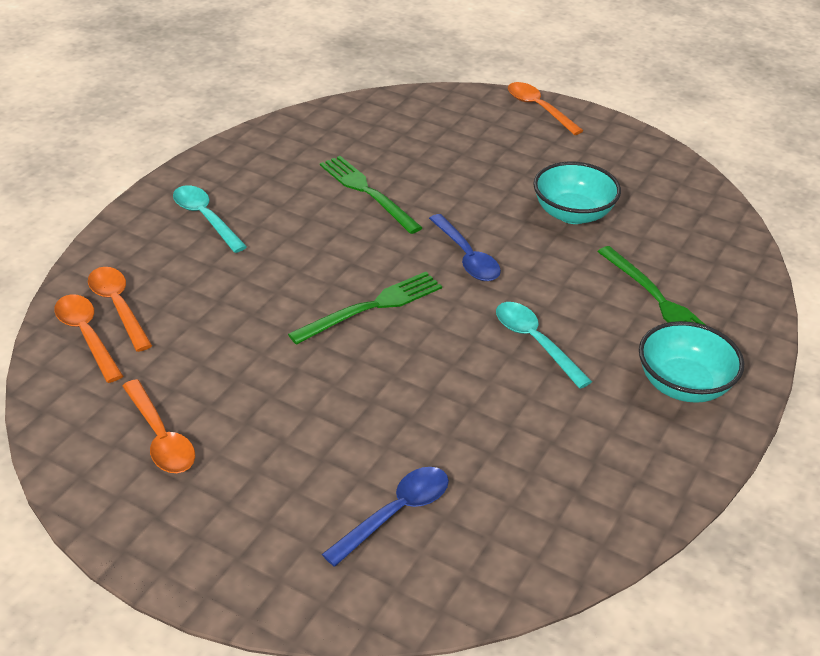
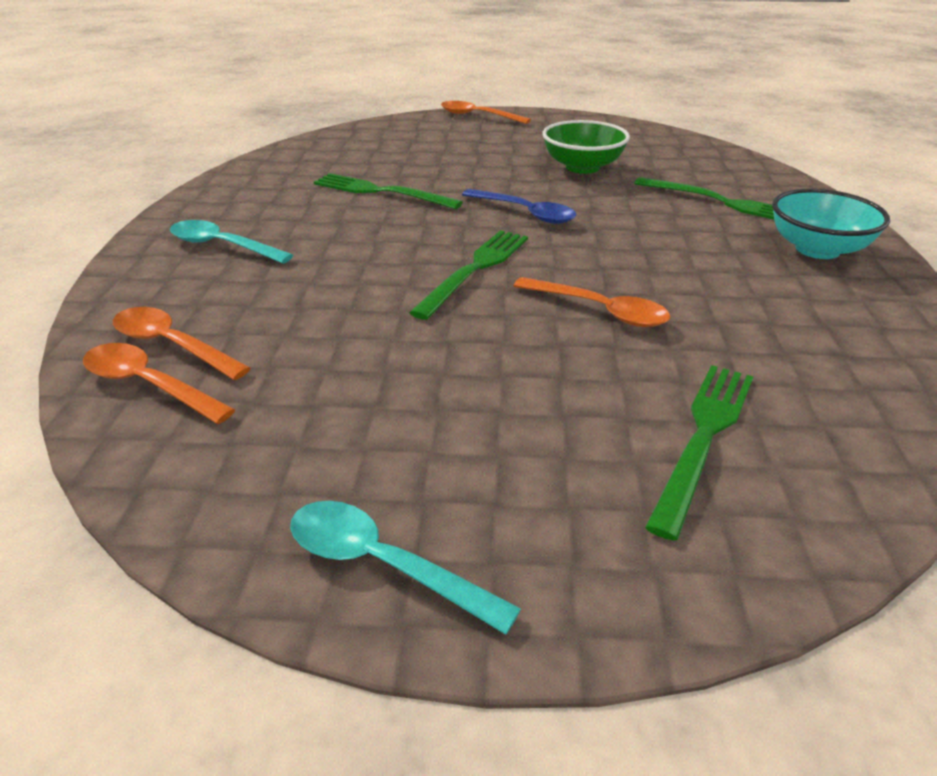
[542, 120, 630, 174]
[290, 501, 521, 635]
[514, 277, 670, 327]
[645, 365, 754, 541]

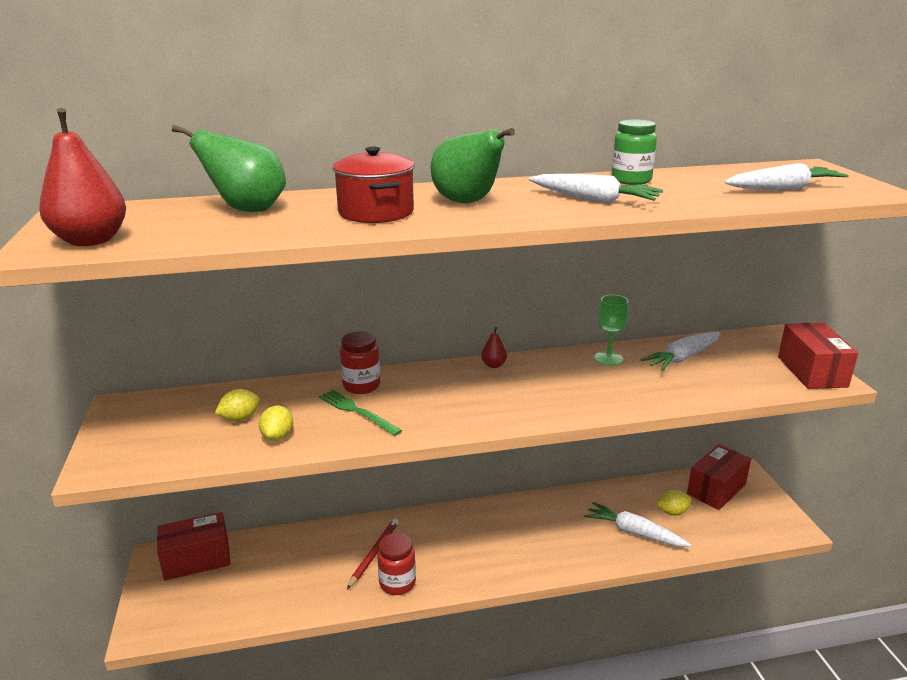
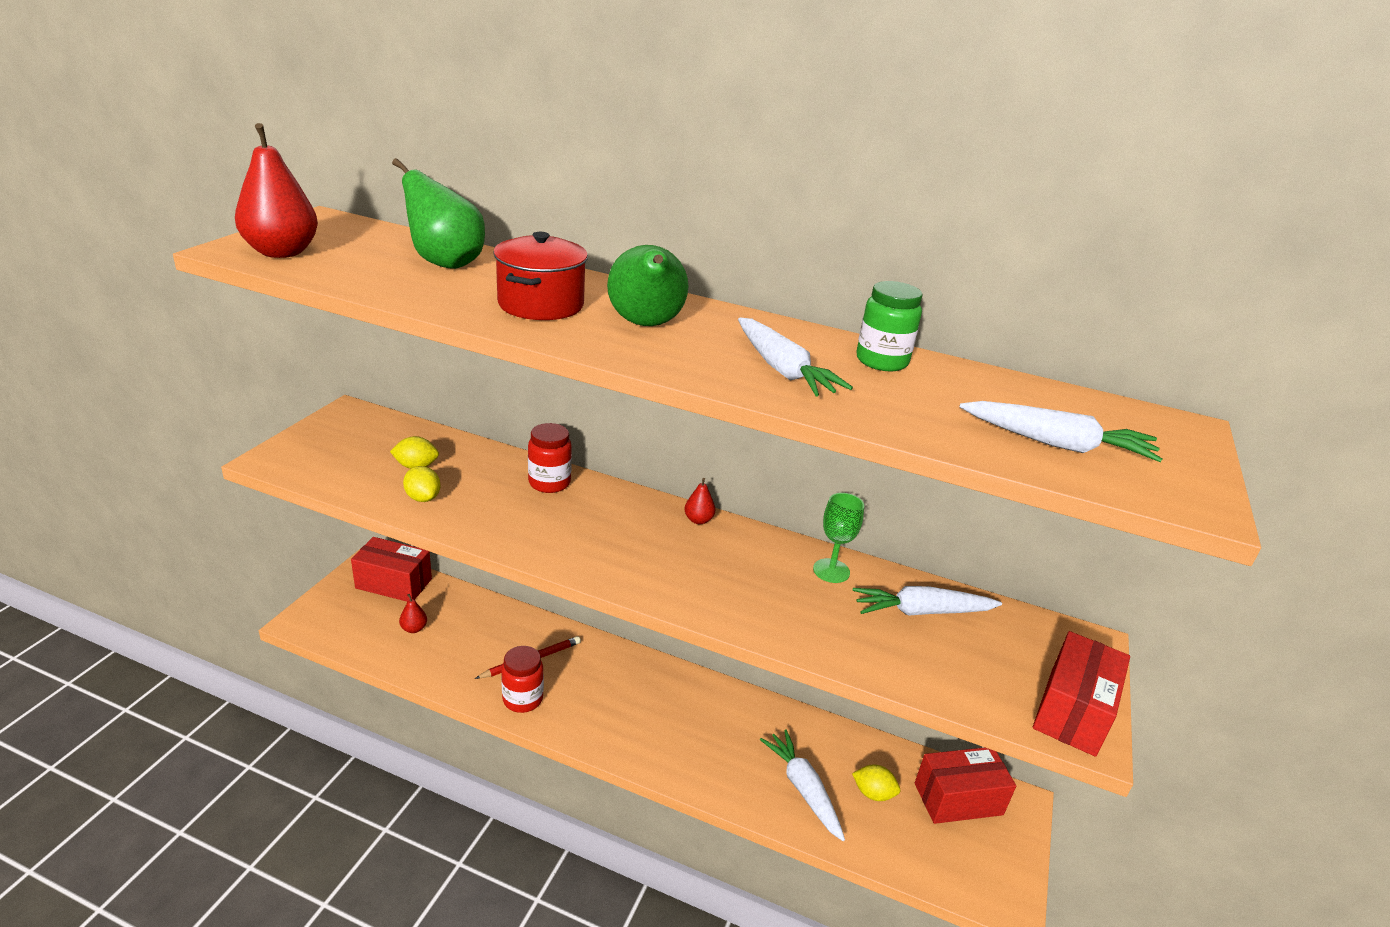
[319, 390, 402, 436] (first image)
[403, 466, 440, 502]
[399, 594, 427, 633]

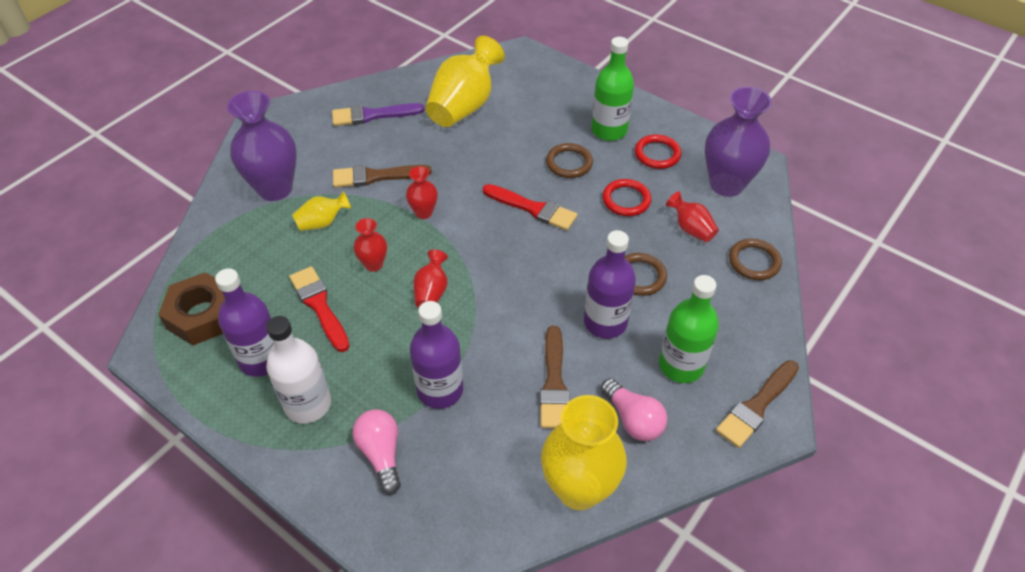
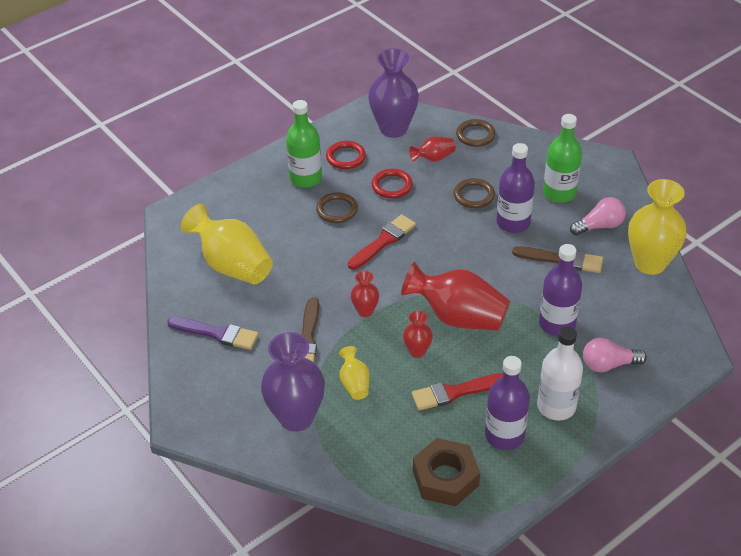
[167, 317, 259, 350]
[401, 262, 510, 331]
[716, 360, 799, 448] (first image)

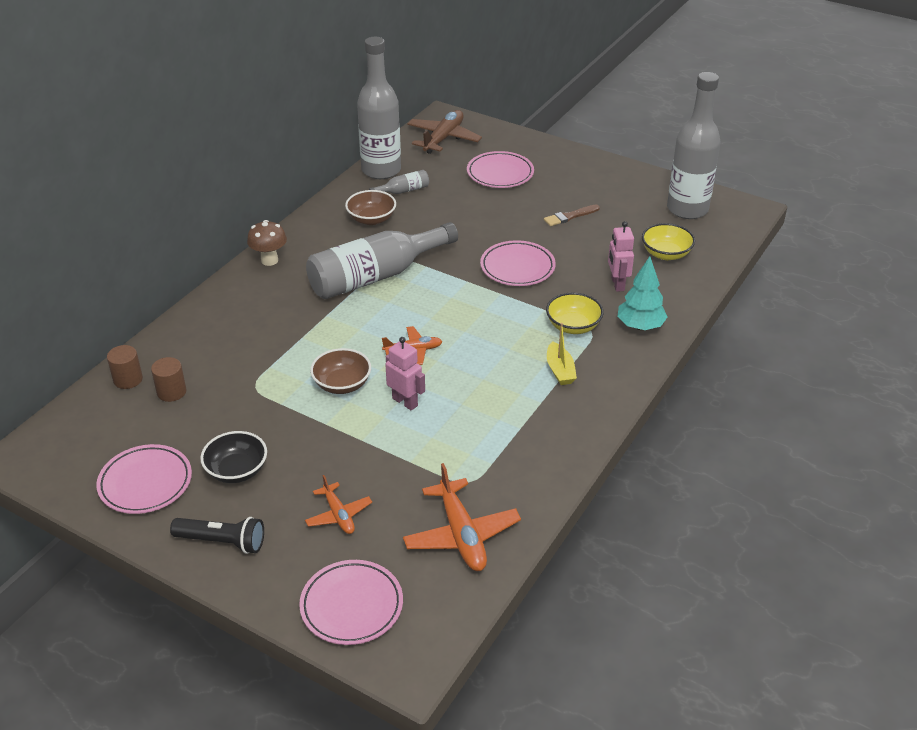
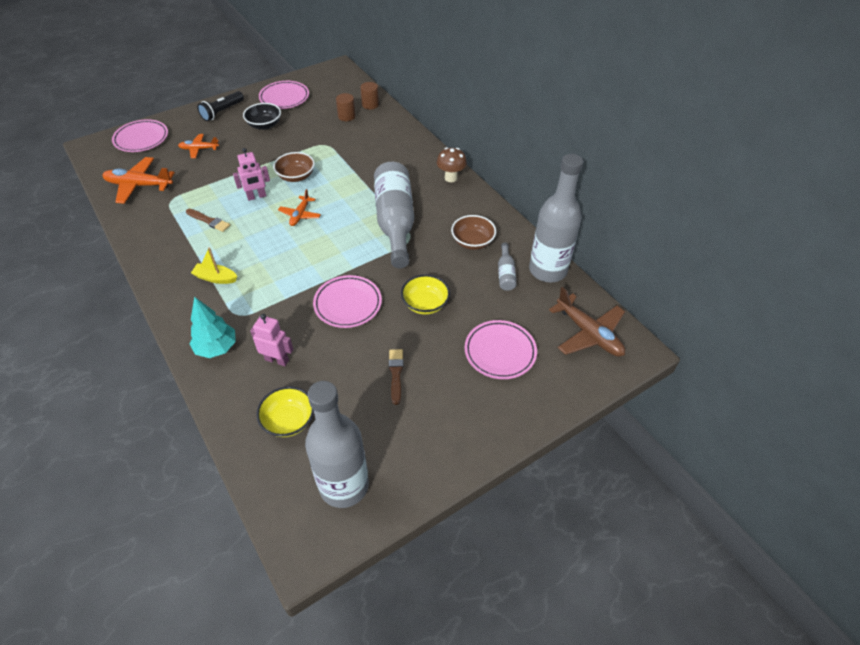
[401, 275, 450, 315]
[186, 209, 230, 232]

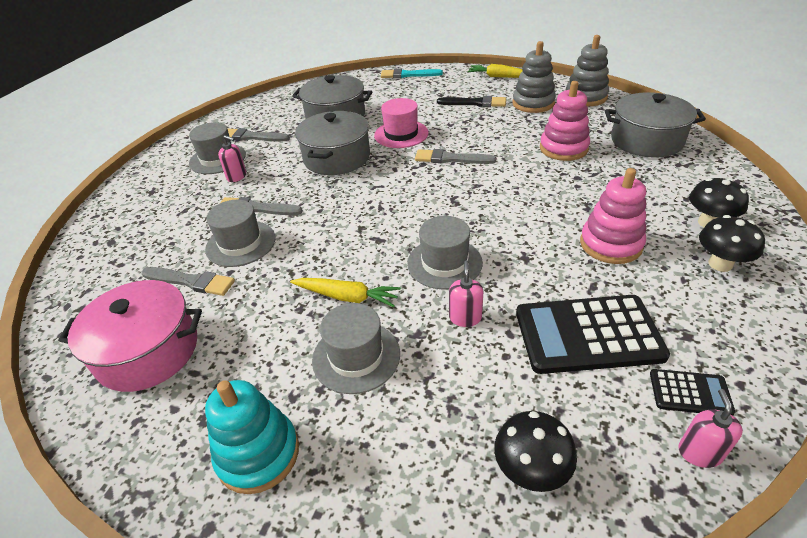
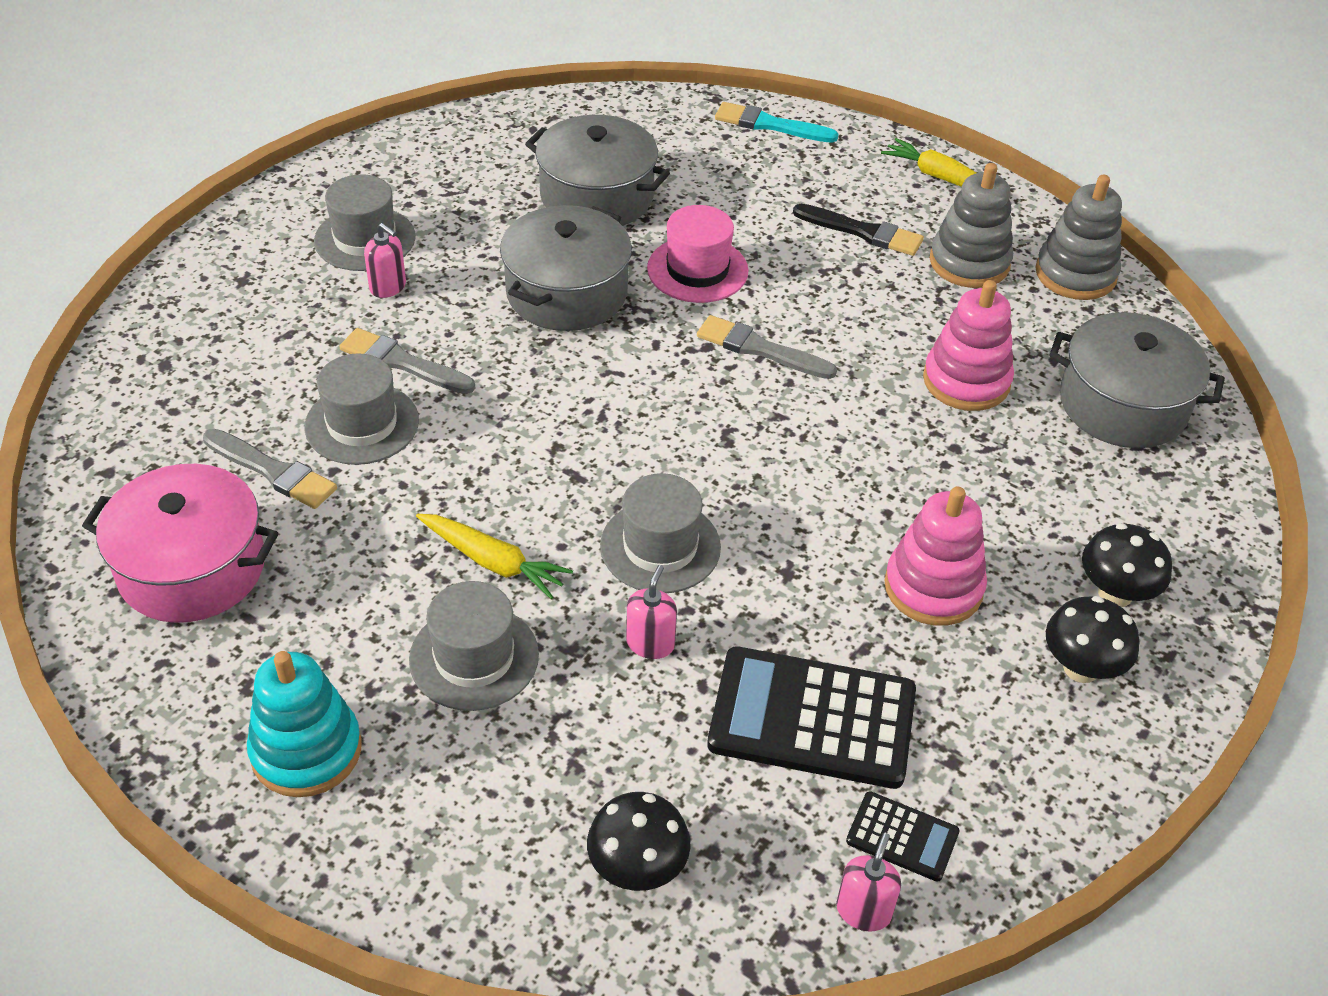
[228, 128, 290, 142] (first image)

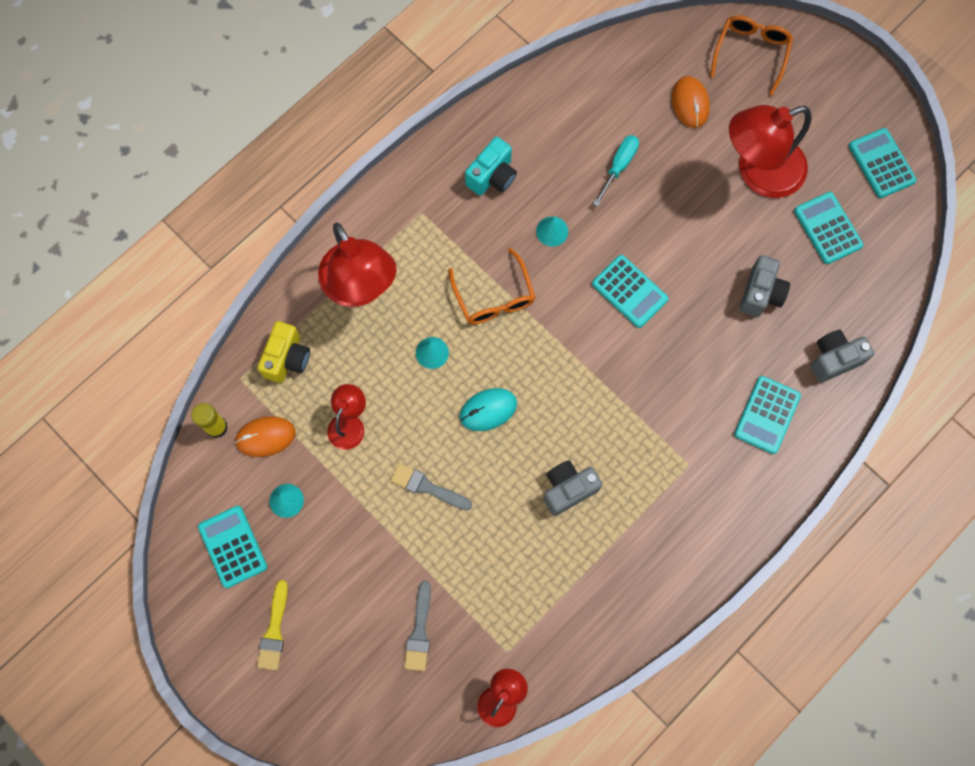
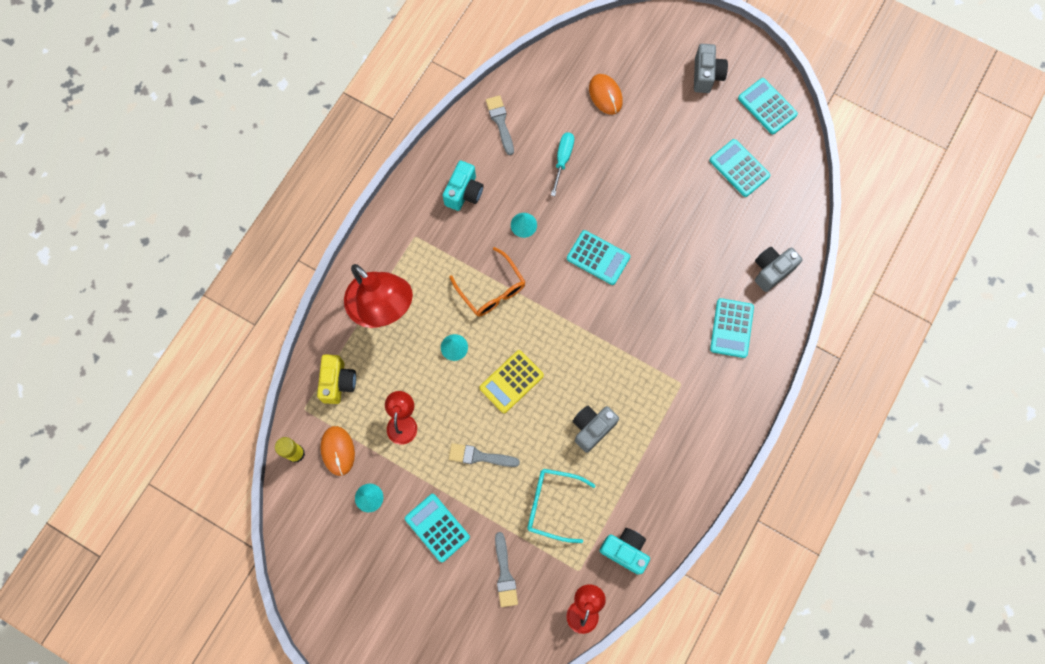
[710, 15, 793, 95] (first image)
[729, 105, 812, 198] (first image)
[694, 44, 728, 93]
[479, 350, 544, 413]
[321, 426, 355, 476]
[405, 494, 470, 562]
[257, 580, 288, 671] (first image)
[486, 95, 514, 155]
[527, 469, 596, 543]
[599, 528, 650, 575]

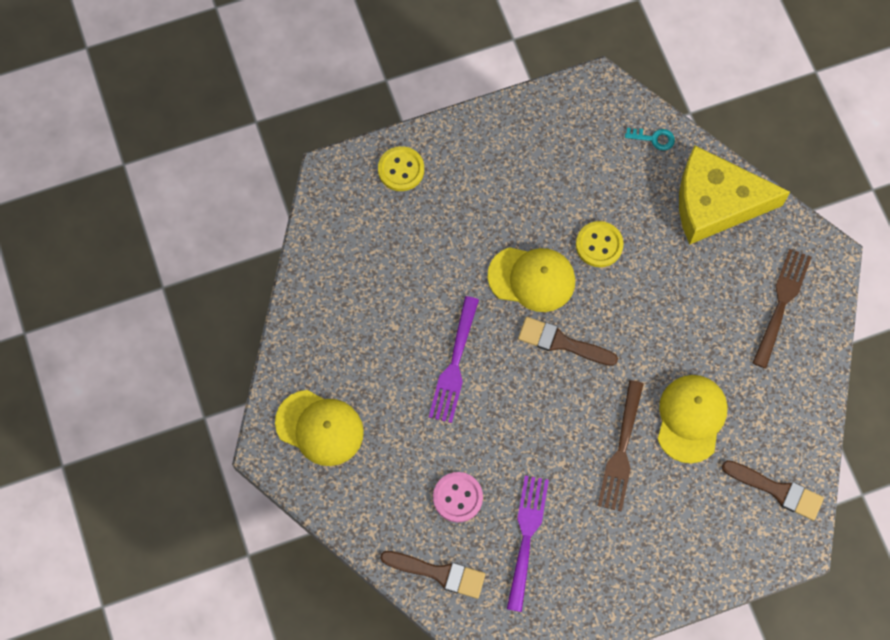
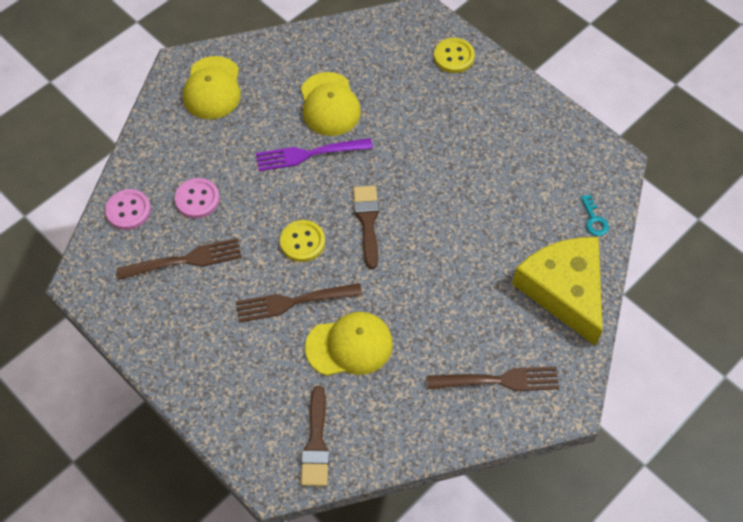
[280, 220, 325, 262]
[301, 72, 361, 136]
[117, 238, 242, 280]
[105, 189, 151, 230]

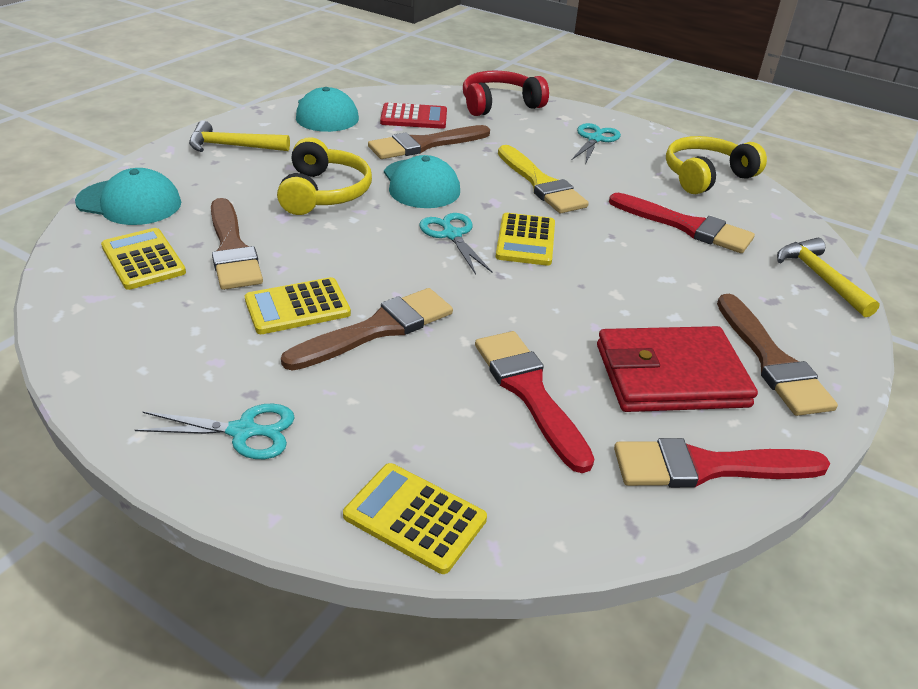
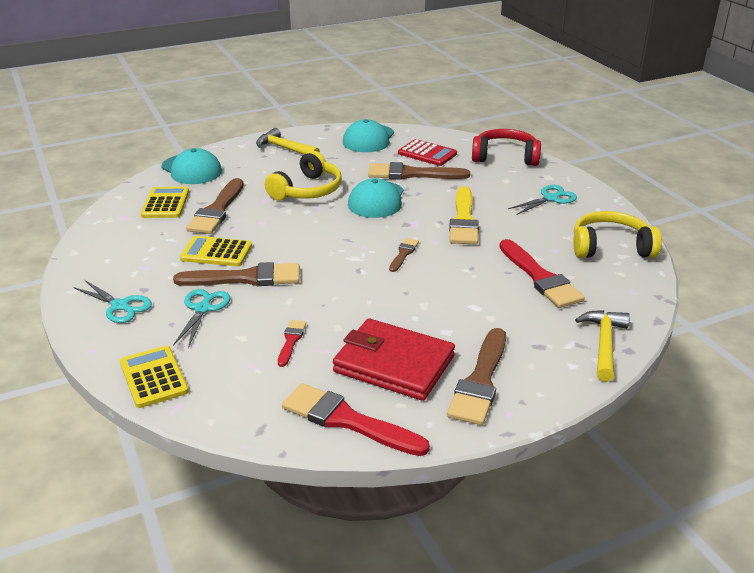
[173, 289, 230, 348]
[389, 238, 419, 272]
[278, 320, 306, 367]

